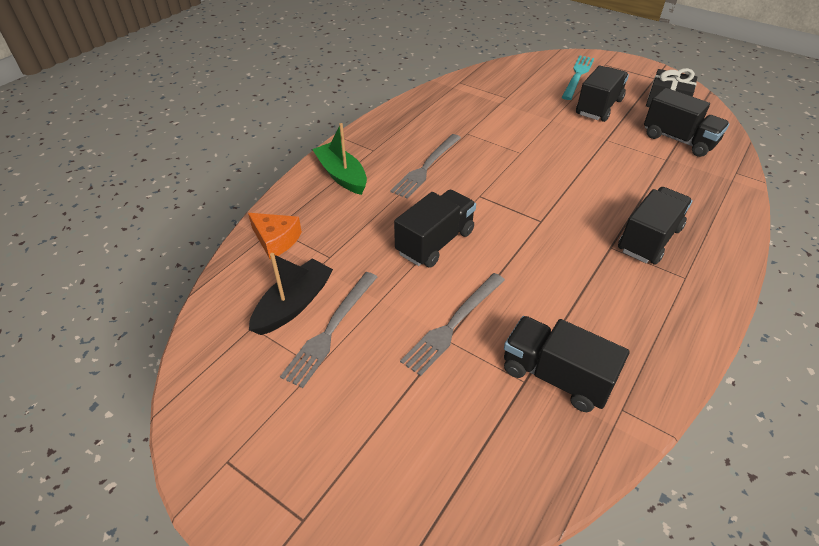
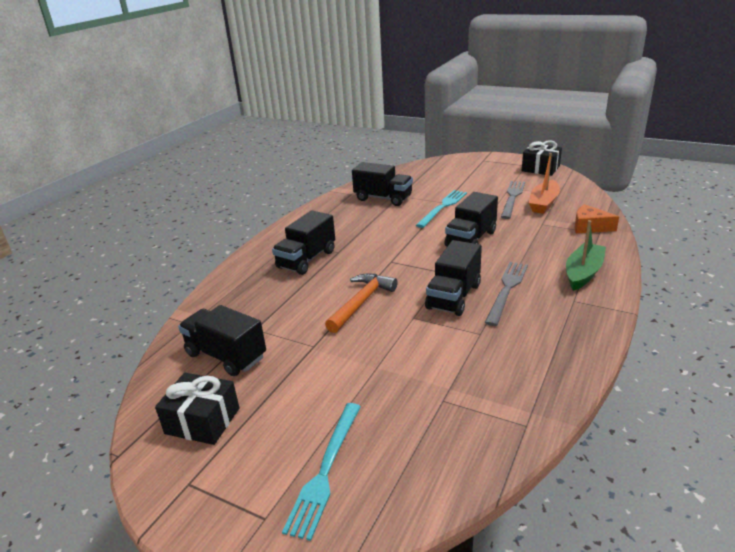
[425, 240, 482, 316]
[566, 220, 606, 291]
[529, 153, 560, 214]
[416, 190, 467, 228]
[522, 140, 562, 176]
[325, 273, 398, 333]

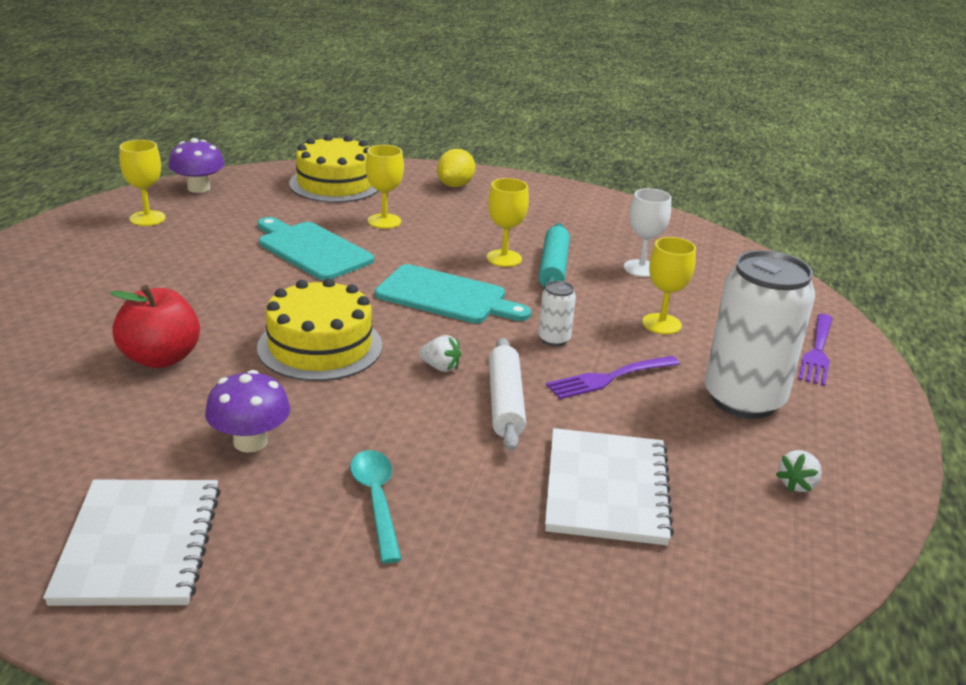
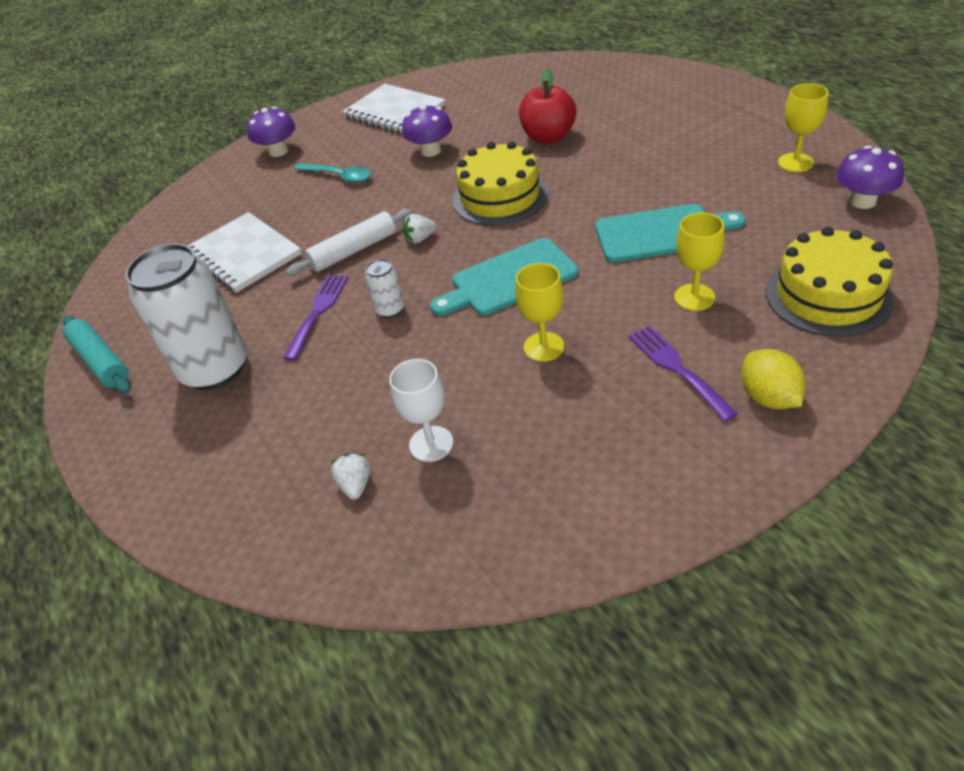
[63, 315, 131, 394]
[642, 237, 696, 334] (first image)
[628, 326, 738, 422]
[286, 209, 413, 276]
[330, 453, 371, 499]
[247, 107, 296, 157]

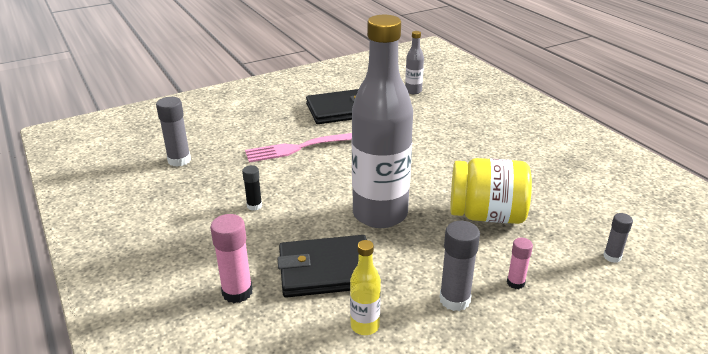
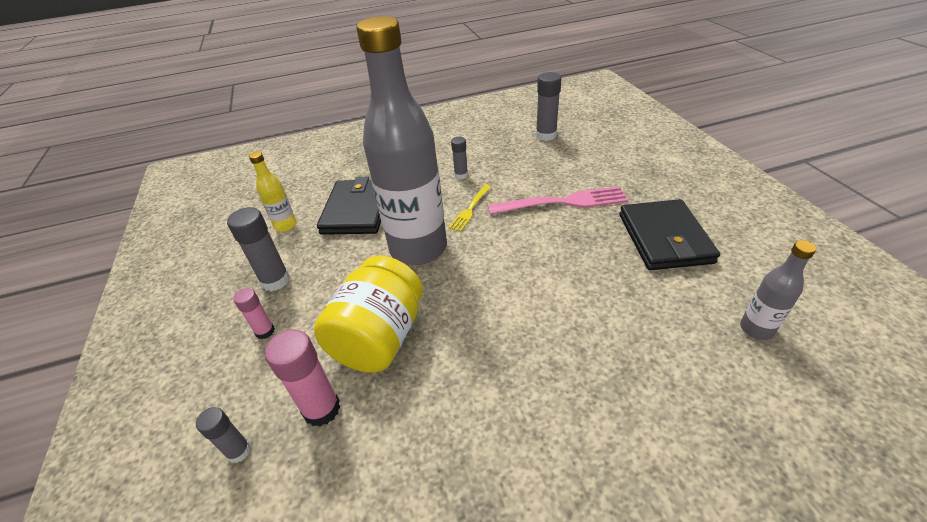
[488, 186, 628, 215]
[451, 137, 468, 179]
[265, 329, 340, 427]
[448, 185, 491, 232]

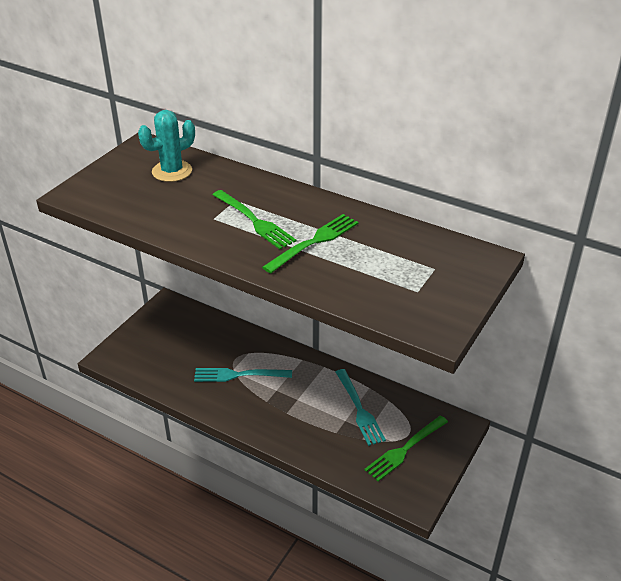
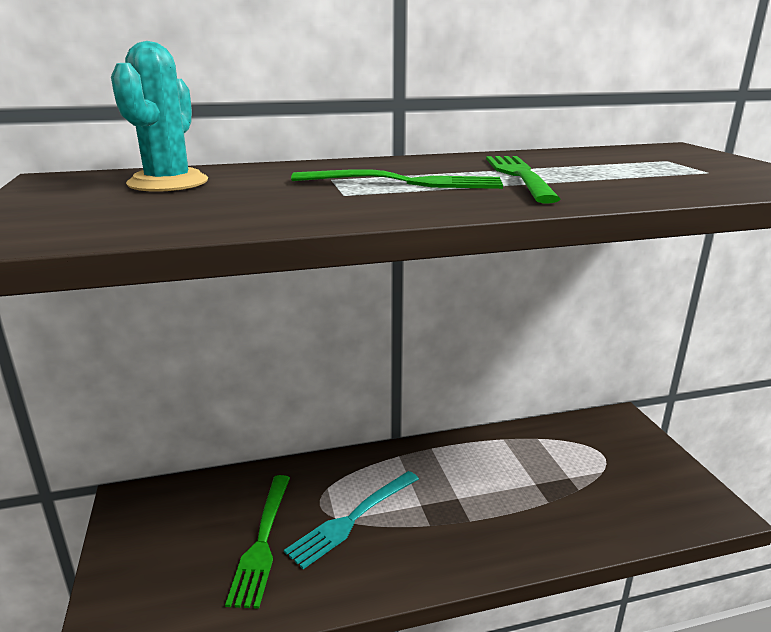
[336, 369, 386, 446] (first image)
[225, 475, 290, 609]

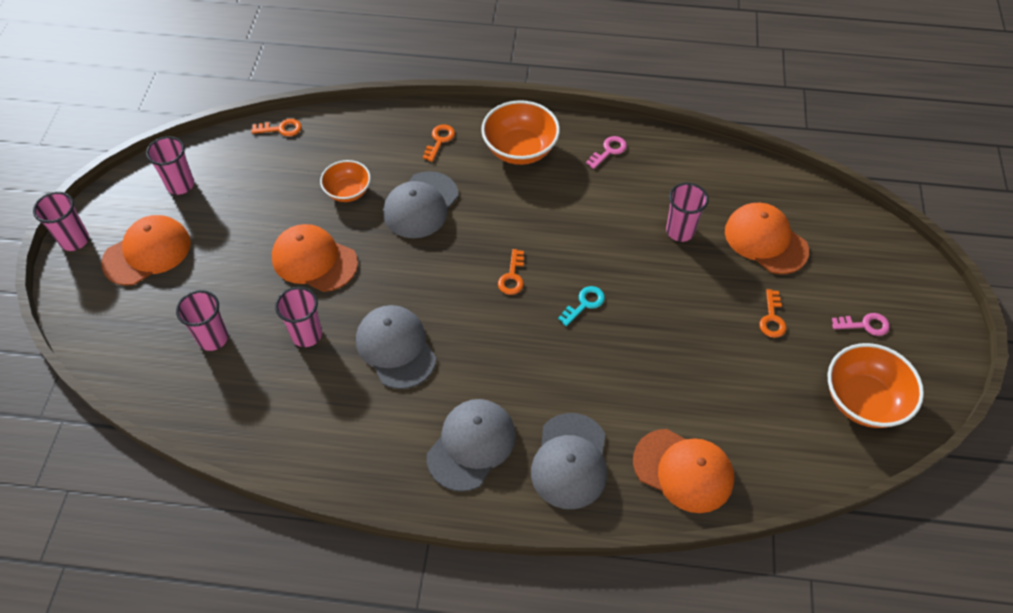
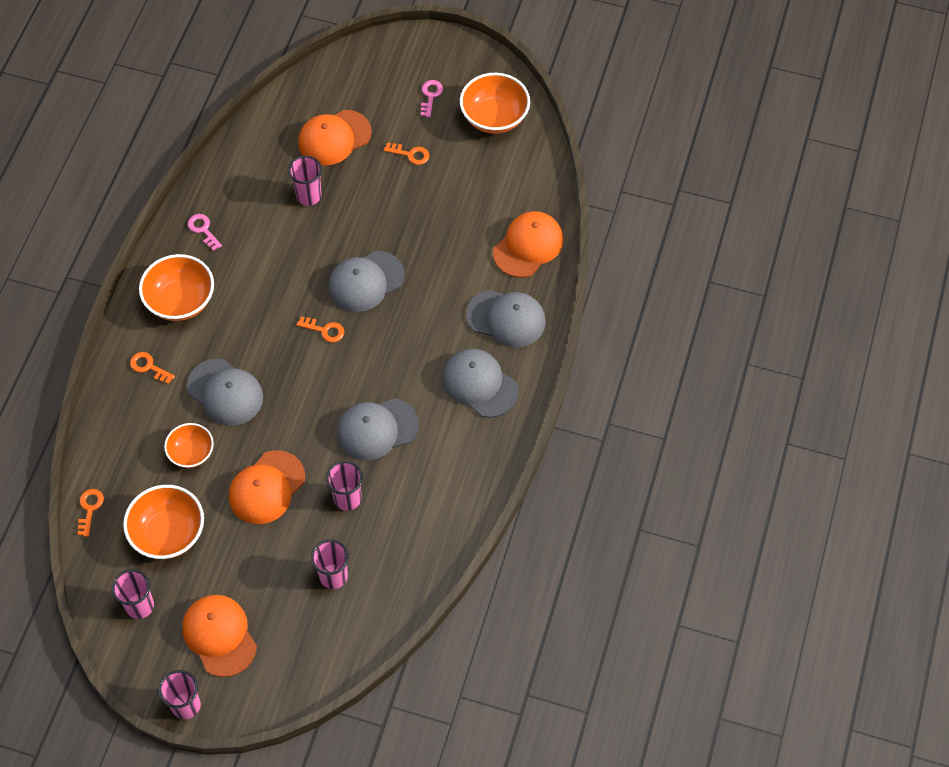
[328, 251, 405, 312]
[123, 485, 204, 559]

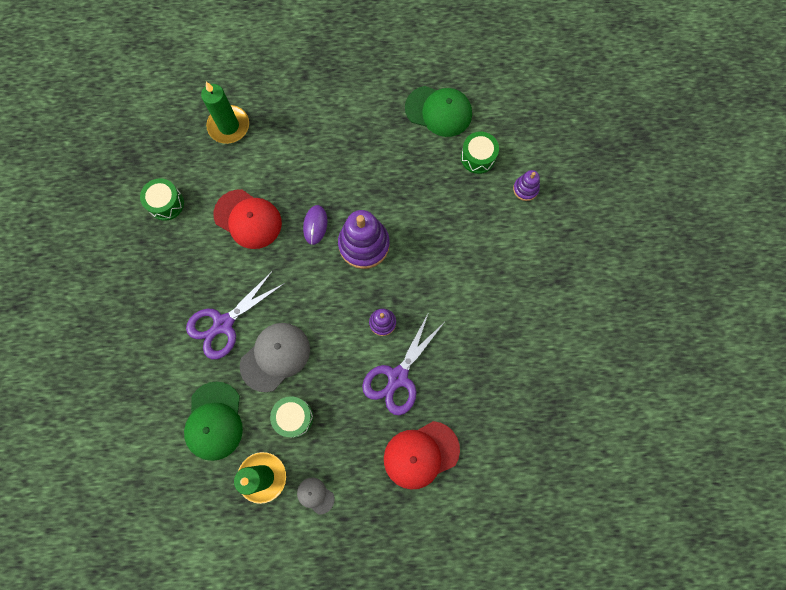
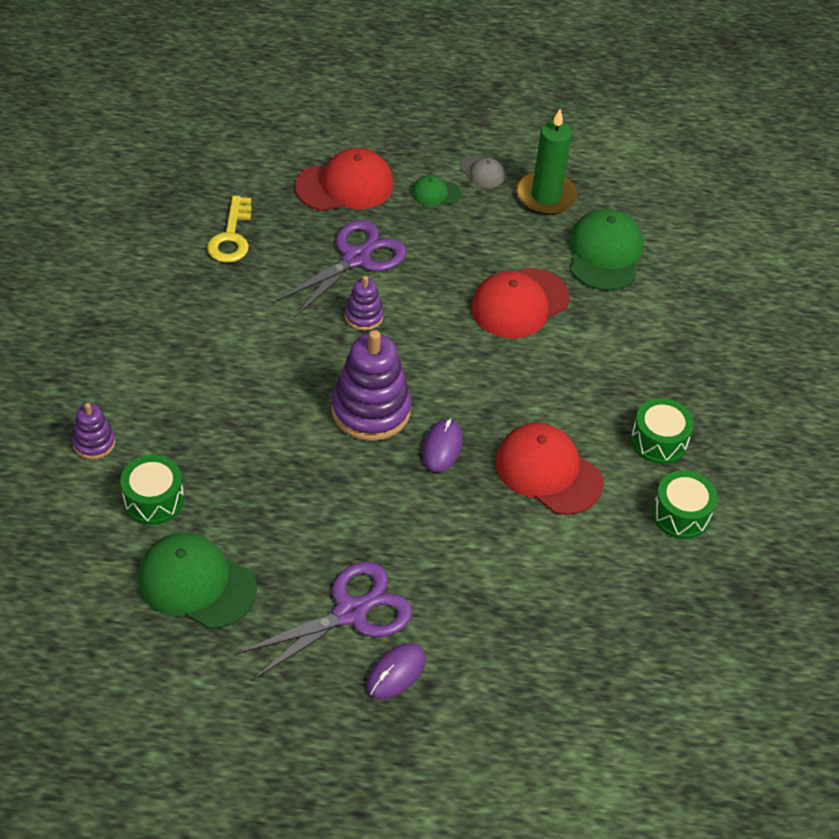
[201, 82, 249, 144] (first image)
[237, 562, 413, 680]
[471, 268, 570, 338]
[631, 398, 694, 464]
[412, 175, 461, 206]
[207, 195, 252, 263]
[366, 643, 426, 699]

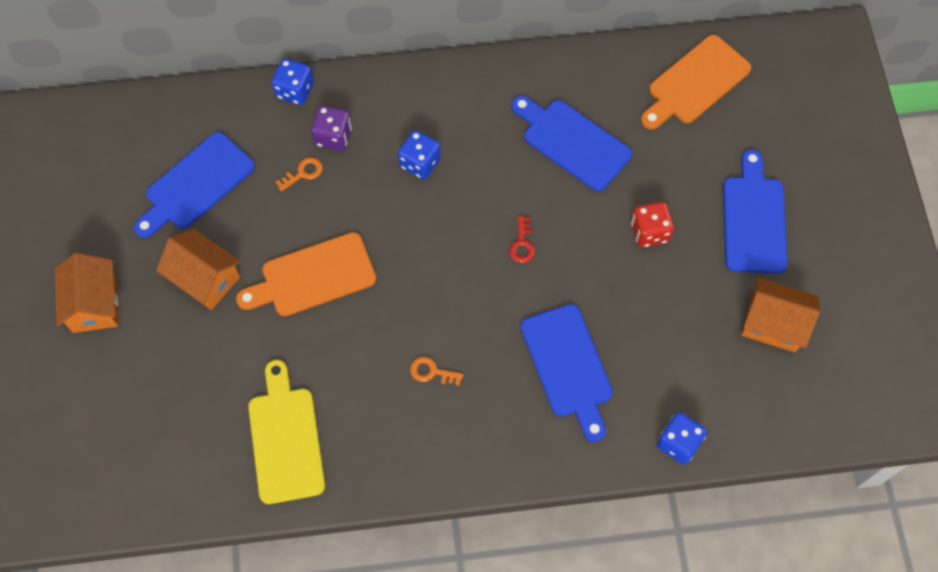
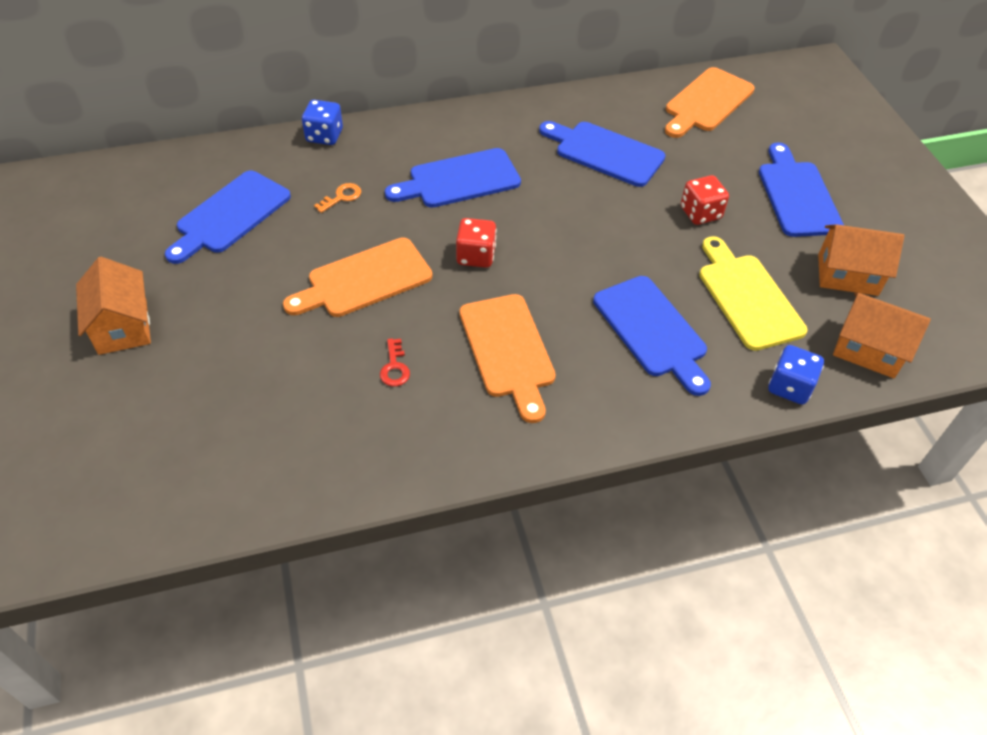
[311, 105, 352, 151] (first image)
[385, 148, 521, 208]
[380, 338, 410, 387]
[833, 293, 931, 378]
[460, 294, 556, 423]
[699, 236, 807, 351]
[456, 218, 497, 268]

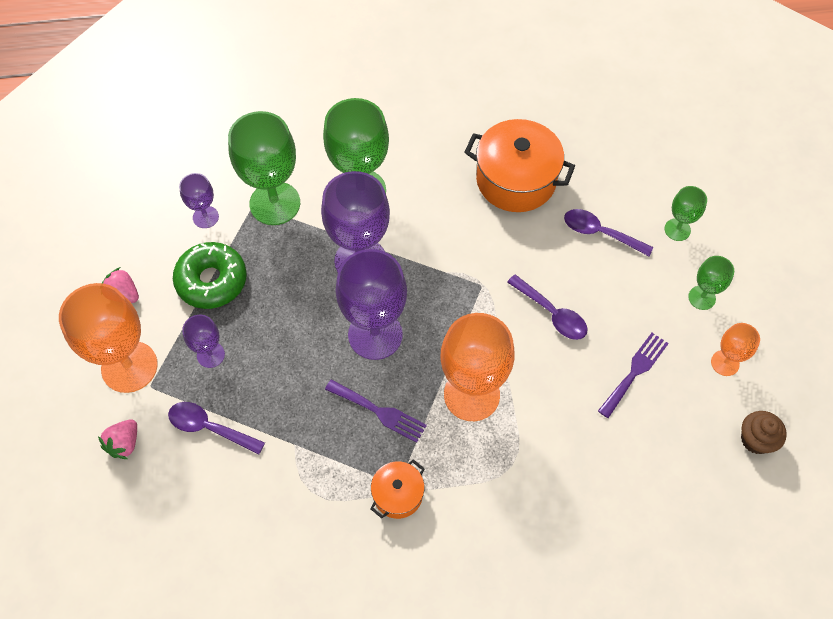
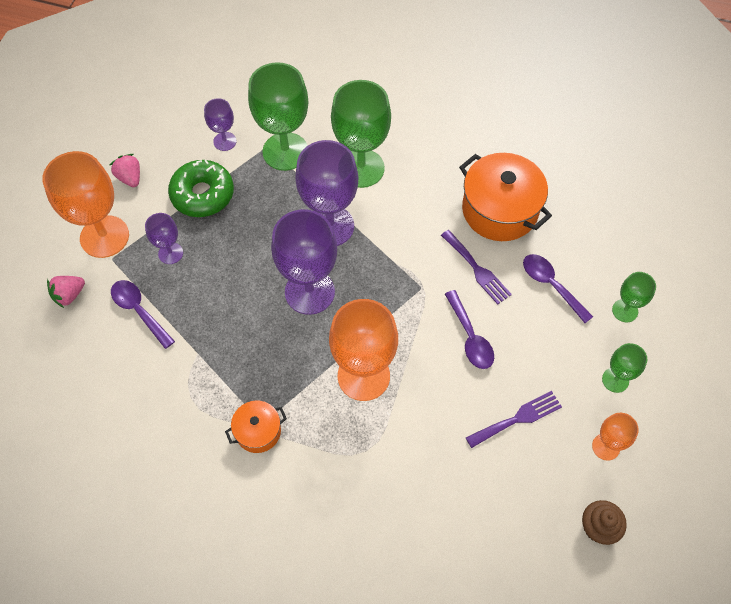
[441, 230, 512, 304]

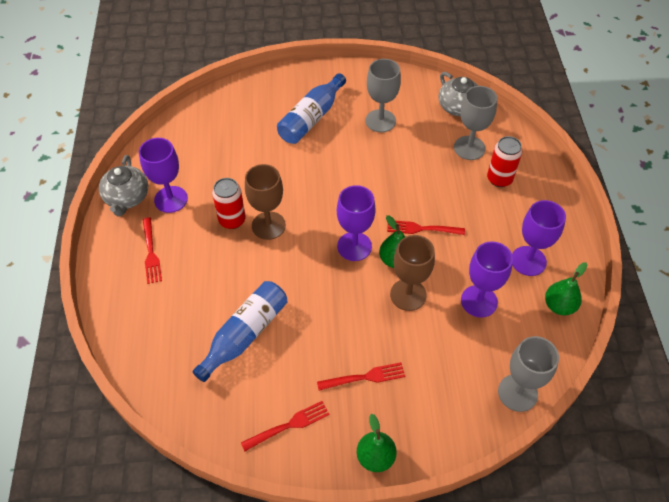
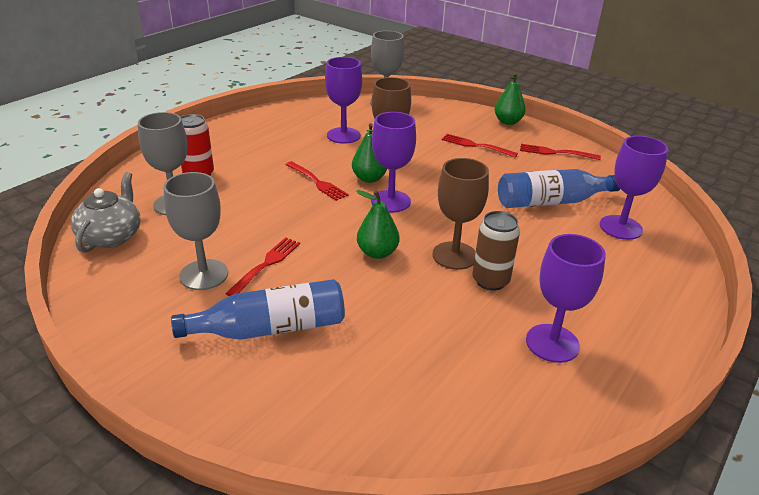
[99, 155, 148, 216] (first image)
[472, 211, 520, 291]
[600, 136, 668, 240]
[225, 237, 300, 296]
[356, 190, 399, 259]

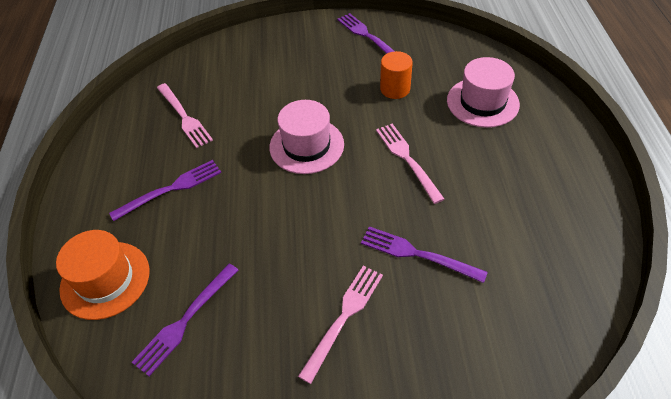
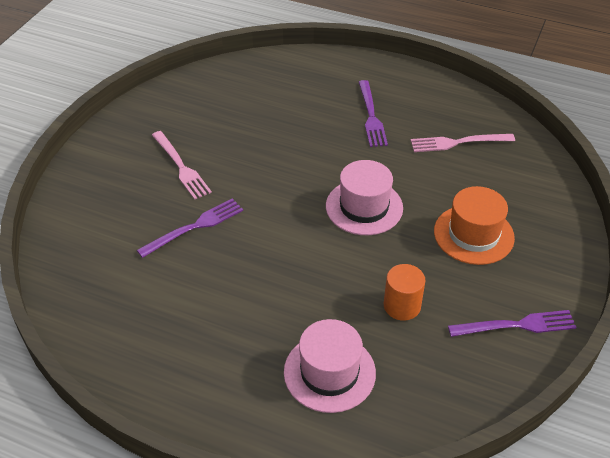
[376, 124, 445, 204] (first image)
[434, 186, 515, 265]
[132, 263, 238, 376] (first image)

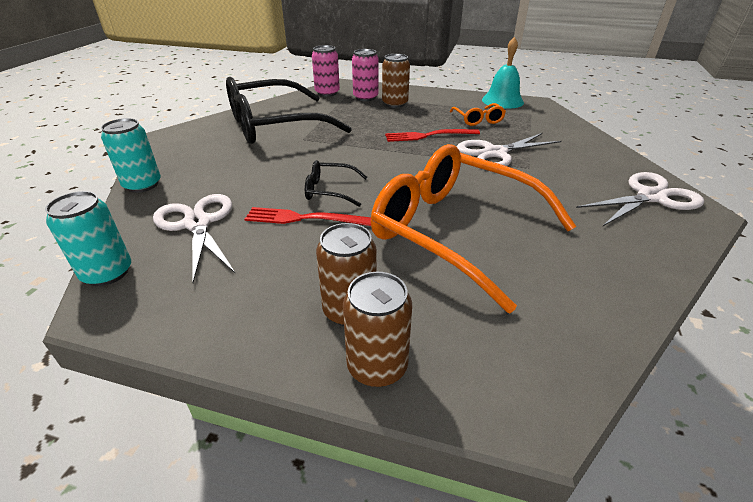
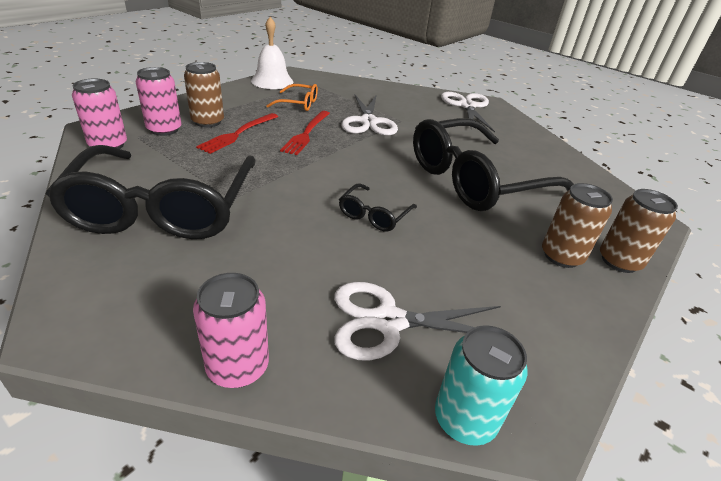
[251, 17, 293, 89]
[193, 273, 269, 388]
[413, 118, 574, 211]
[196, 113, 278, 154]

